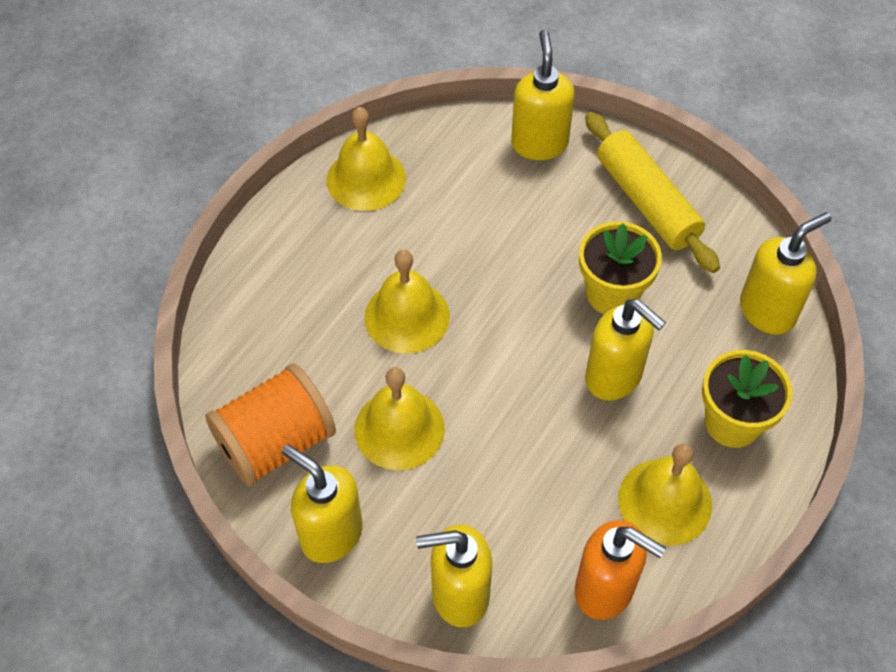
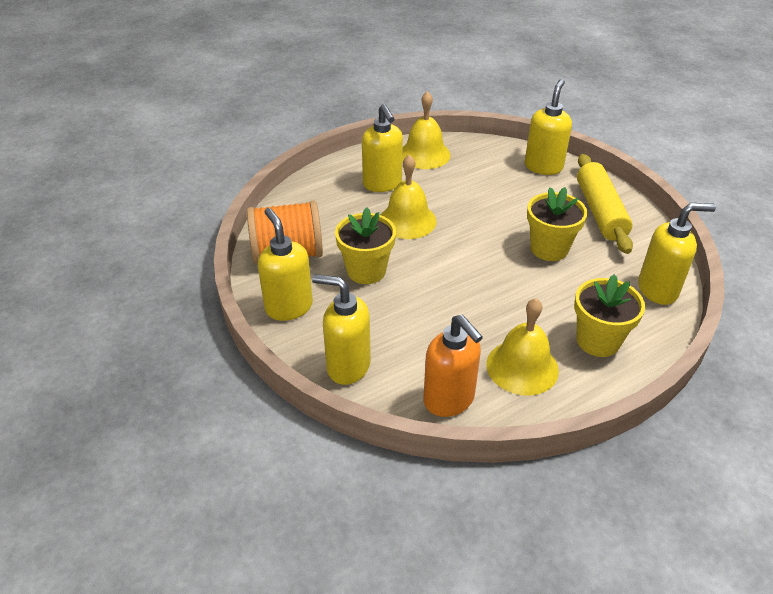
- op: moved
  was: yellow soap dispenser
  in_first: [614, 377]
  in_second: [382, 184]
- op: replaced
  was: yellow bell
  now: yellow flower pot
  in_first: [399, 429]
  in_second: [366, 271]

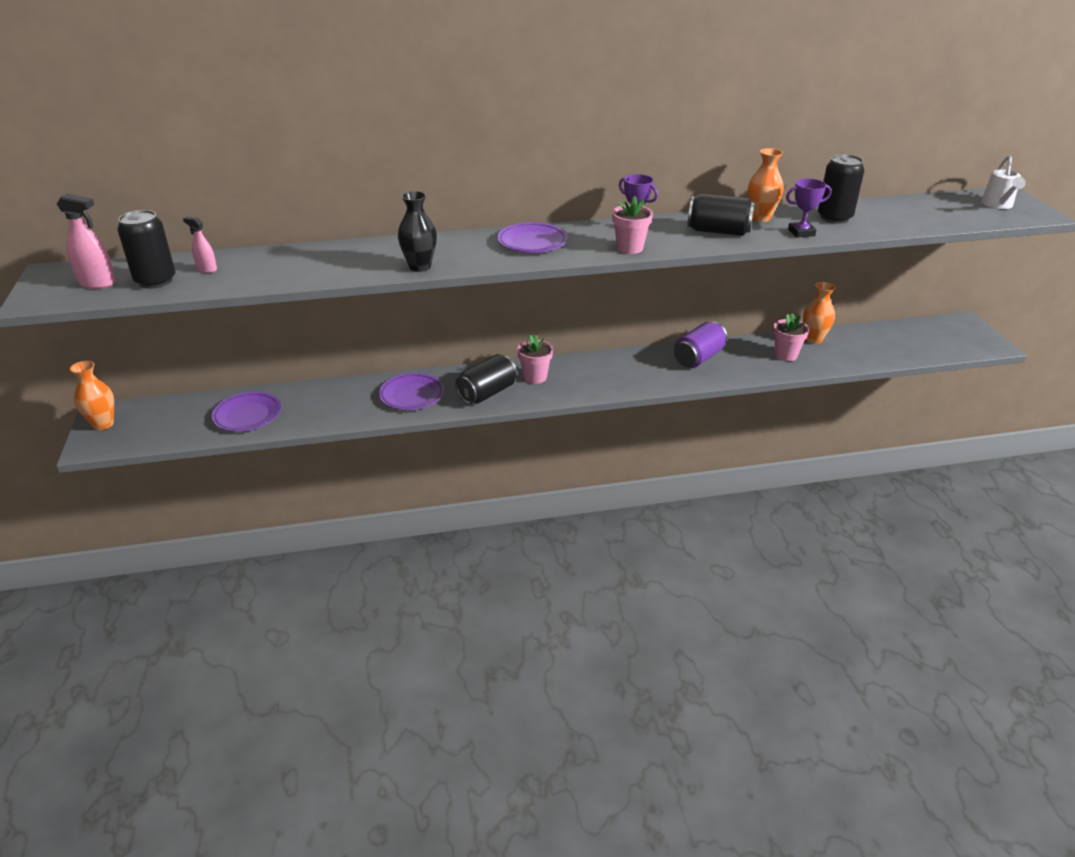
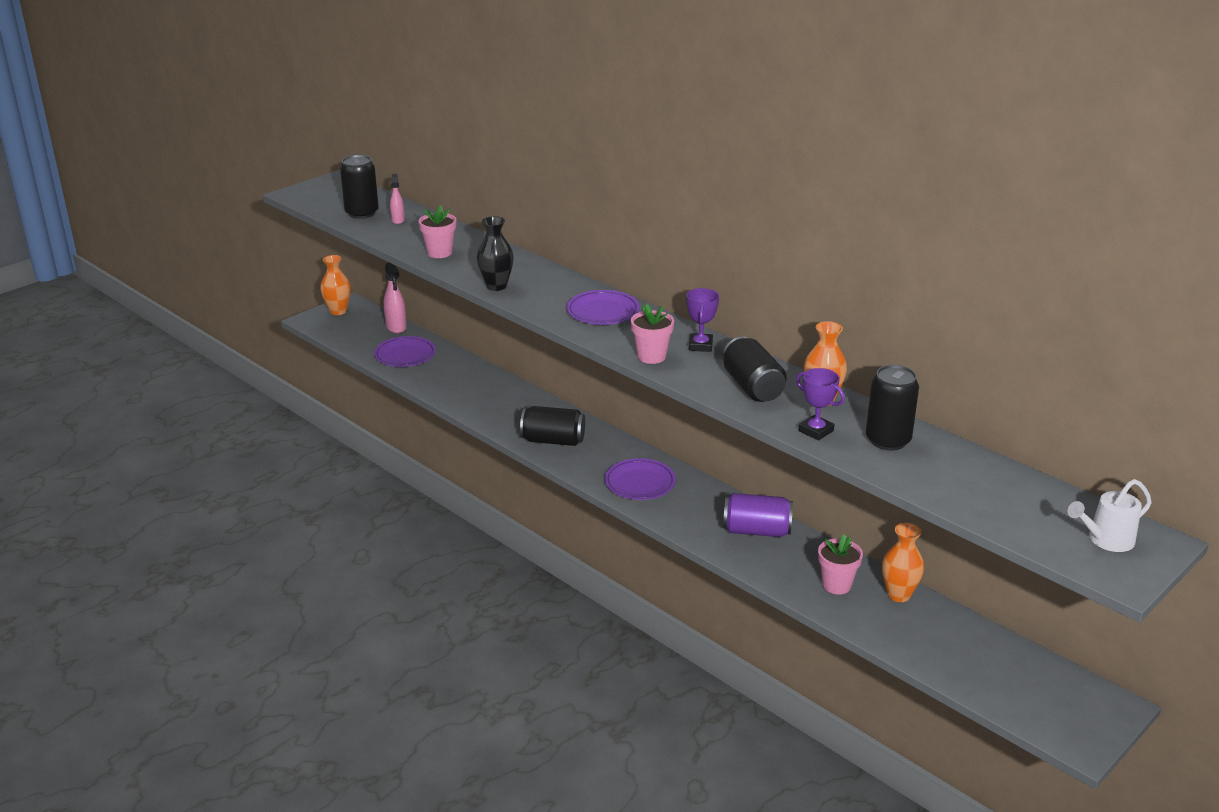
- op: moved
  was: pink spray bottle
  in_first: [97, 283]
  in_second: [396, 327]
- op: moved
  was: pink flower pot
  in_first: [535, 377]
  in_second: [439, 253]
- op: moved
  was: purple plate
  in_first: [412, 395]
  in_second: [640, 483]

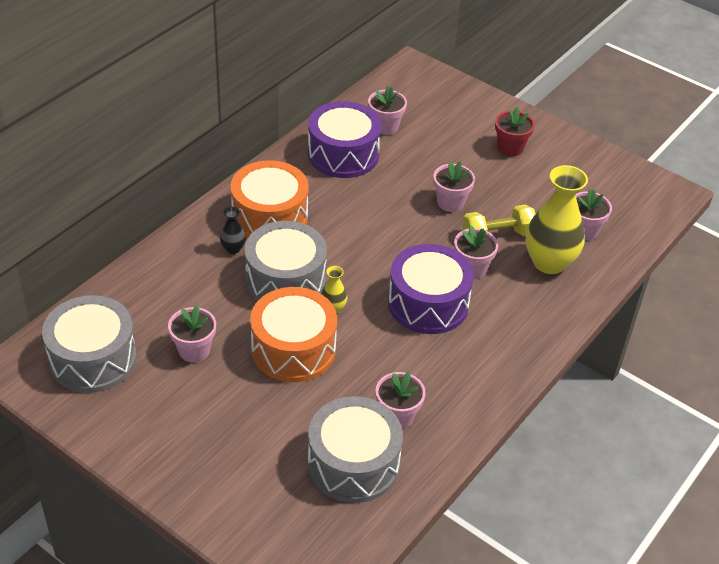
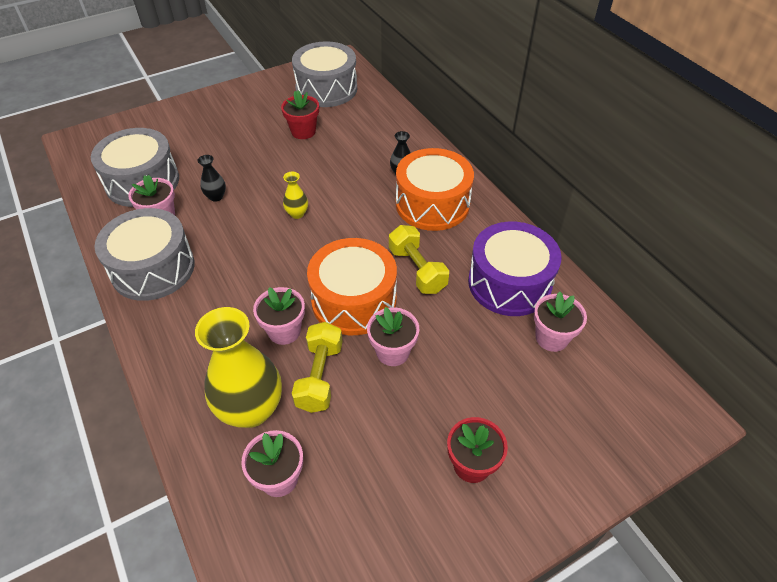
- op: moved
  was: grey drum
  in_first: [285, 280]
  in_second: [153, 268]
- op: removed
  was: purple drum
  in_first: [428, 303]
- op: moved
  was: orange drum
  in_first: [293, 349]
  in_second: [354, 300]
- op: recoloured
  was: pink flower pot
  now: red flower pot
  in_first: [194, 350]
  in_second: [303, 131]
- op: added
  now: black vase
  in_second: [216, 197]
- op: added
  now: yellow dumbbell
  in_second: [417, 270]

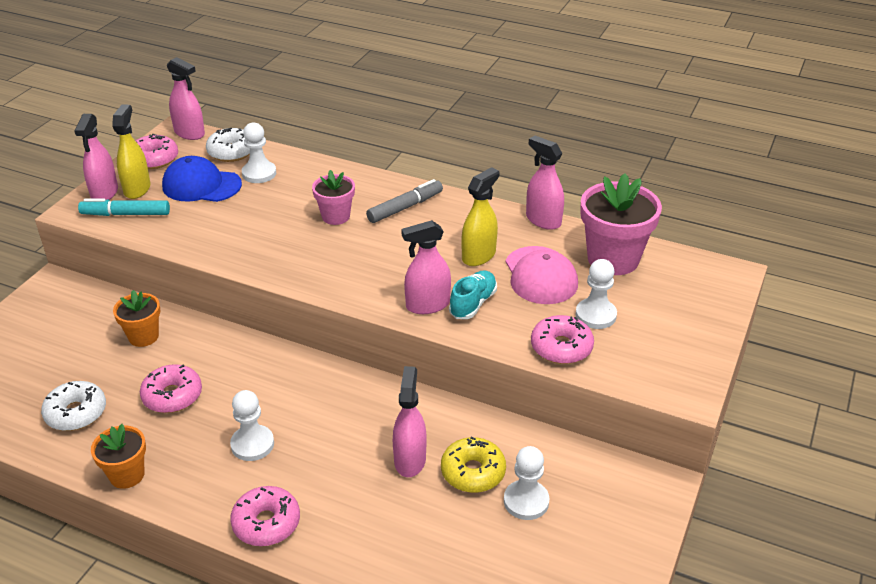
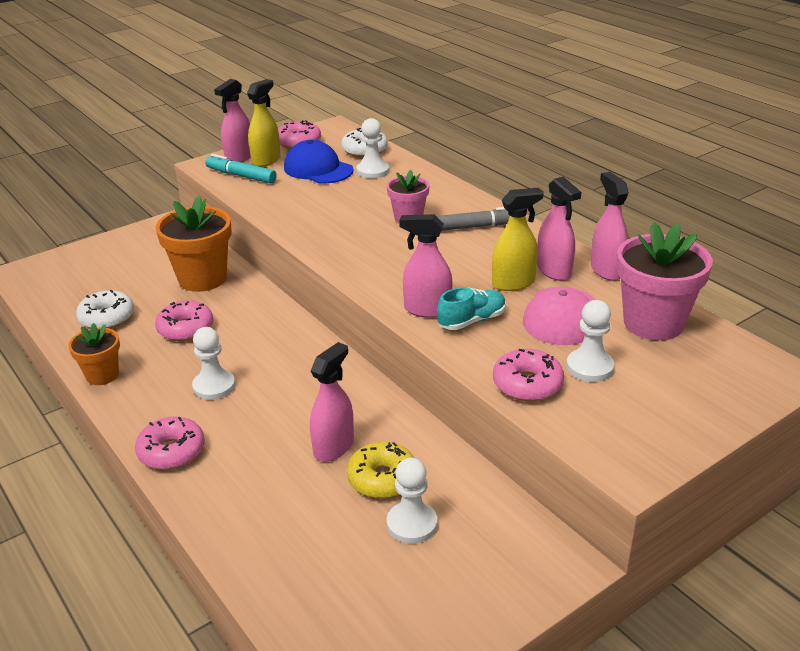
- op: moved
  was: pink spray bottle
  in_first: [189, 133]
  in_second: [554, 271]
- op: resized
  was: orange flower pot
  in_first: [143, 336]
  in_second: [202, 278]
  ratio: 1.74

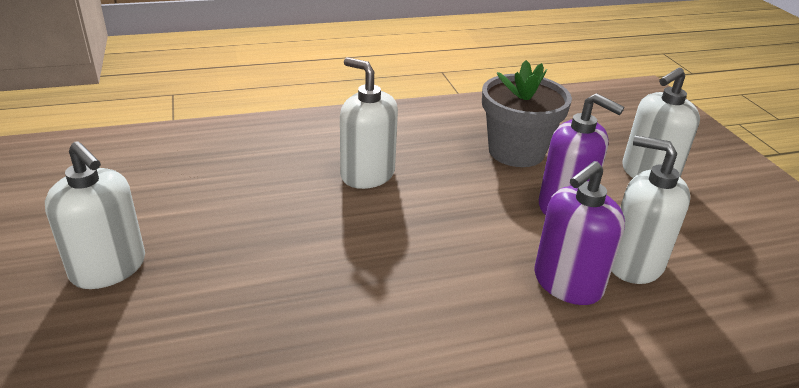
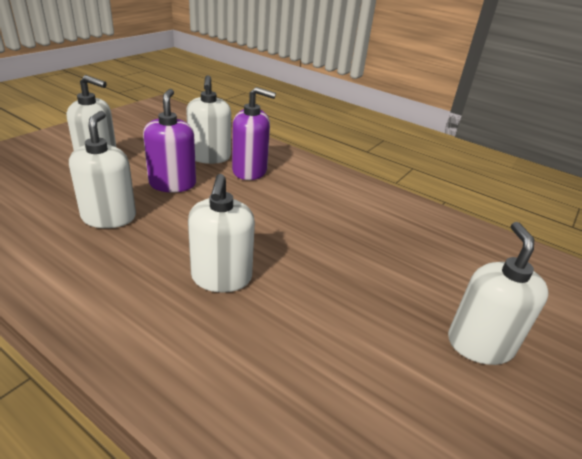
- op: replaced
  was: grey flower pot
  now: white soap dispenser
  in_first: [516, 152]
  in_second: [109, 217]

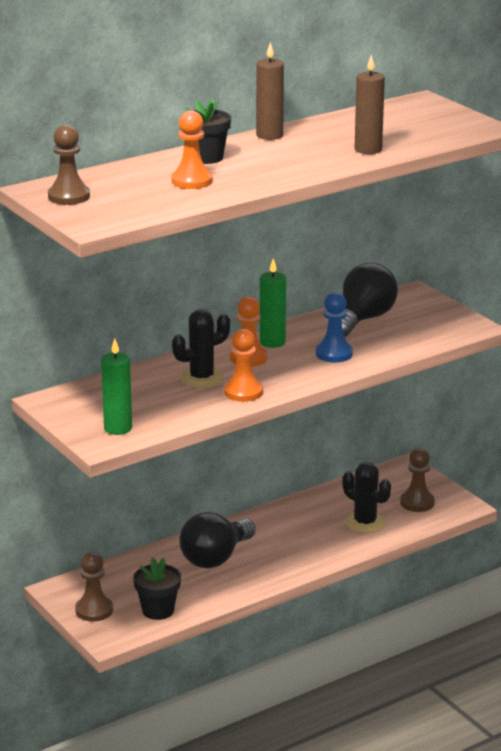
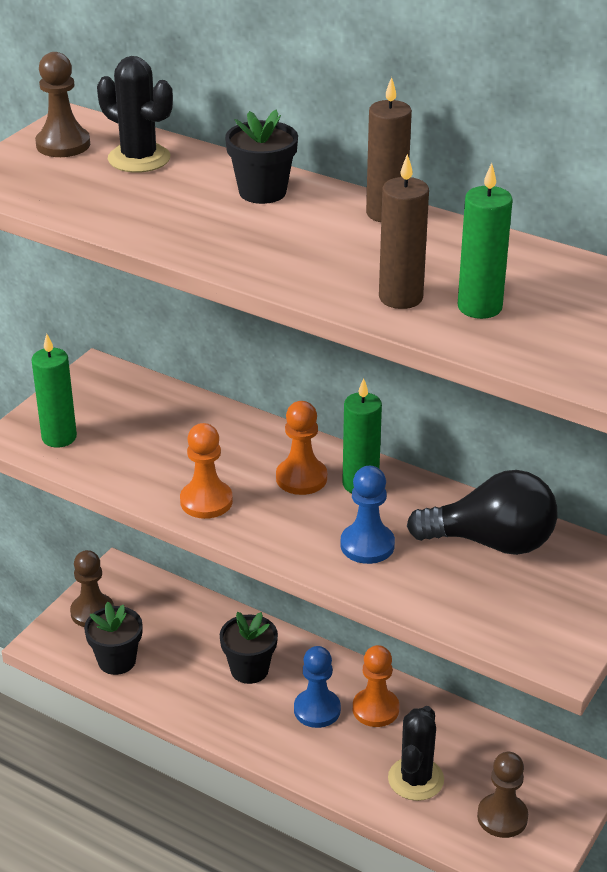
- op: moved
  was: orange pawn
  in_first: [191, 181]
  in_second: [375, 709]
- op: moved
  was: black cactus
  in_first: [201, 378]
  in_second: [139, 158]
- op: replaced
  was: black light bulb
  now: black flower pot
  in_first: [215, 558]
  in_second: [249, 669]
- op: added
  now: green candle
  in_second: [479, 307]
- op: added
  now: blue pawn
  in_second: [317, 710]

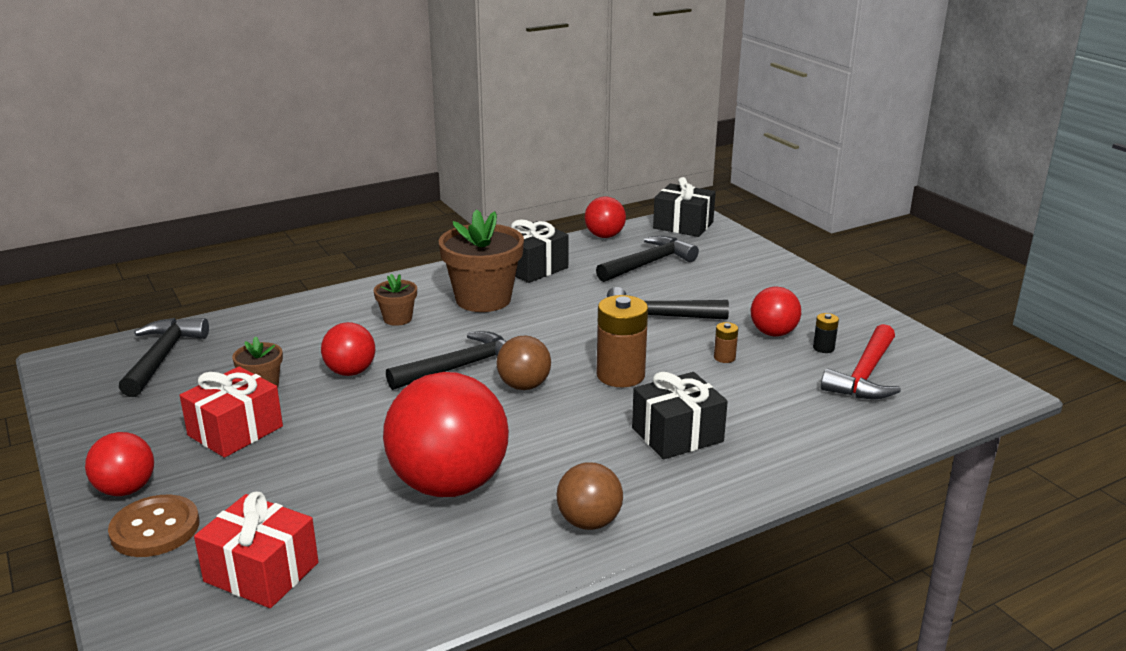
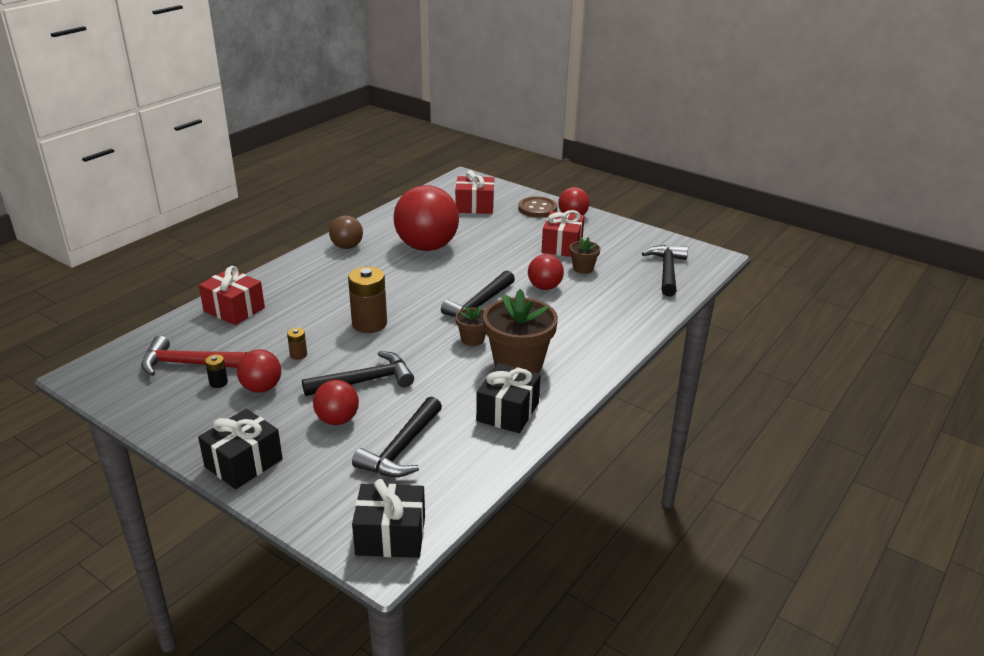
- op: moved
  was: red ball
  in_first: [604, 236]
  in_second: [337, 420]
- op: moved
  was: brown flower pot
  in_first: [397, 318]
  in_second: [472, 339]
- op: turned
  was: black hammer
  in_first: [162, 357]
  in_second: [667, 271]
  clockwise: -150
- op: turned
  was: red hammer
  in_first: [864, 375]
  in_second: [188, 364]
  clockwise: -90
- op: removed
  was: brown ball
  in_first: [524, 386]
- op: moved
  was: black gift
  in_first: [677, 435]
  in_second: [243, 463]
- op: added
  now: red gift
  in_second: [234, 309]

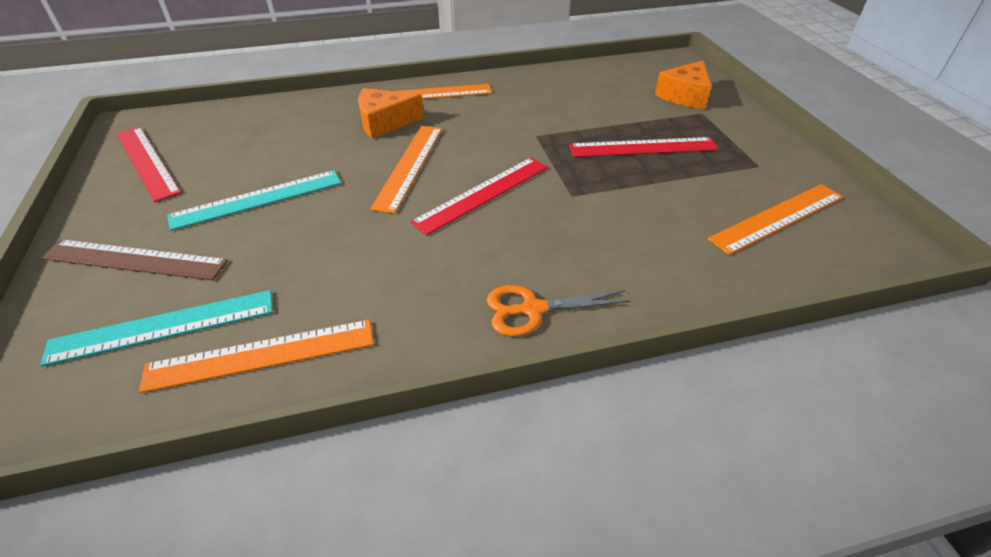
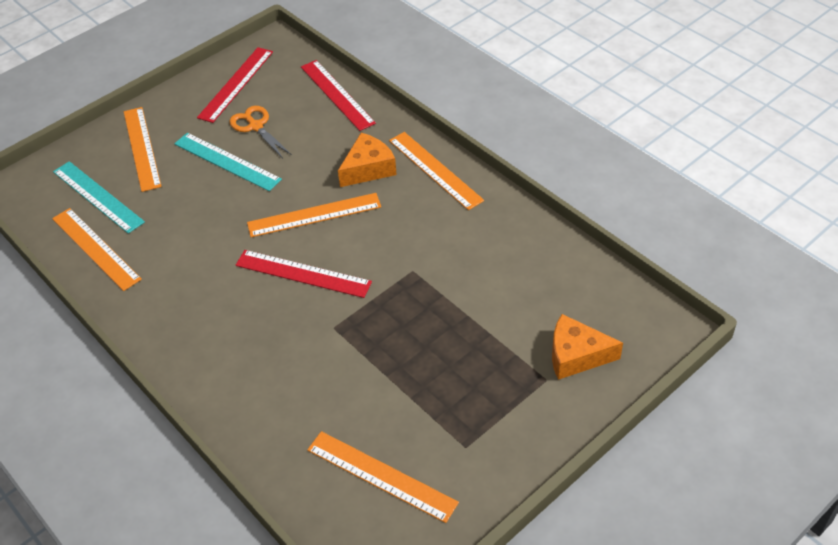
- op: turned
  was: orange cheese
  in_first: [384, 122]
  in_second: [368, 169]
  clockwise: 90
- op: moved
  was: red ruler
  in_first: [643, 147]
  in_second: [337, 94]
- op: recoloured
  was: brown ruler
  now: orange ruler
  in_first: [134, 260]
  in_second: [142, 148]
- op: moved
  was: orange scissors
  in_first: [532, 309]
  in_second: [256, 126]

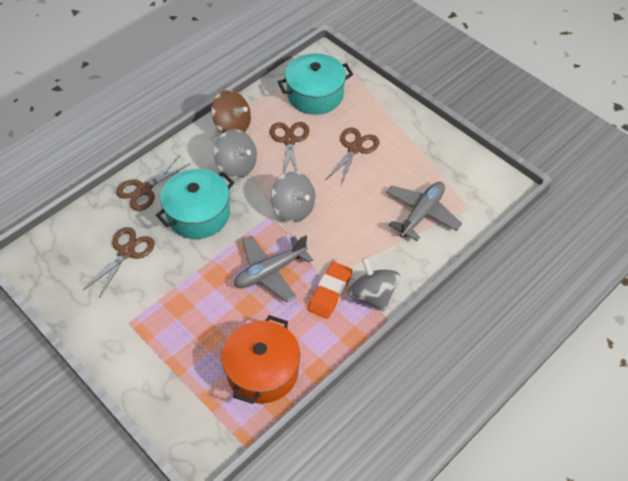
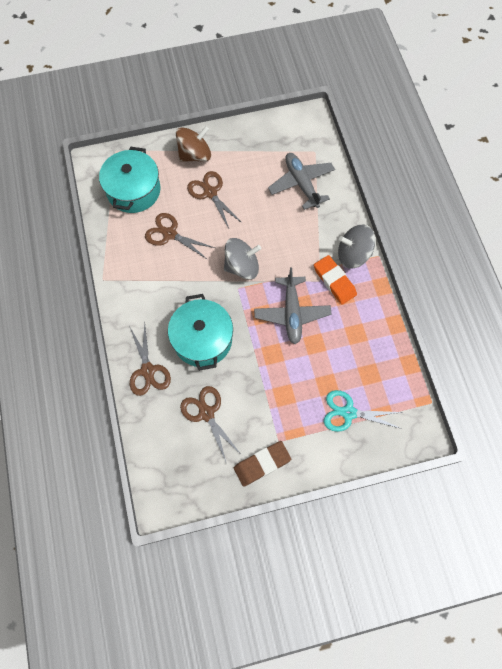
- op: moved
  was: brown spinning top
  in_first: [232, 126]
  in_second: [195, 155]
- op: removed
  was: grey spinning top
  in_first: [237, 166]
- op: removed
  was: orange pot
  in_first: [262, 371]
- op: added
  now: turquoise scissors
  in_second: [348, 413]
- op: added
  now: brown eraser
  in_second: [262, 464]

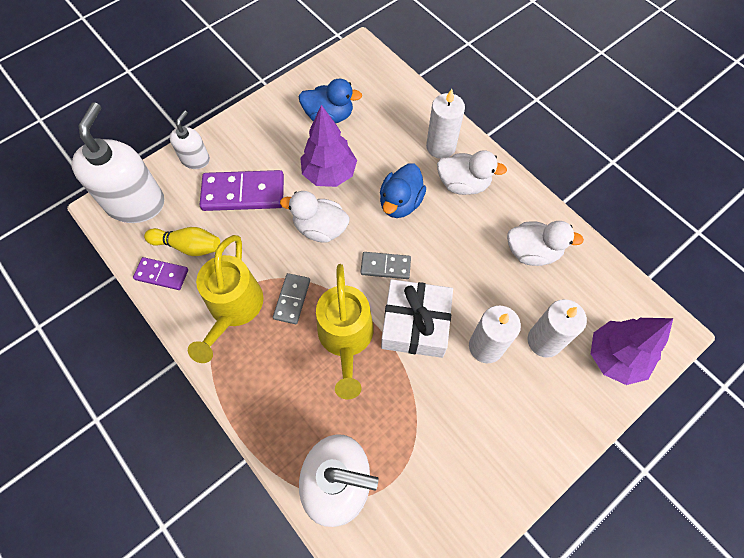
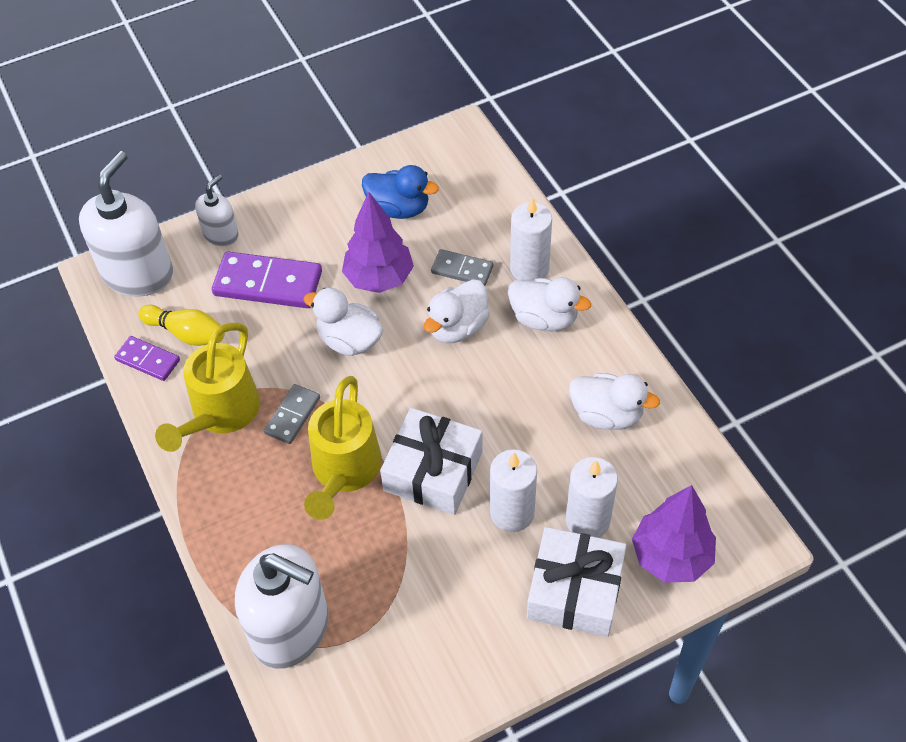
- op: recoloured
  was: blue duck
  now: white duck
  in_first: [400, 203]
  in_second: [457, 327]
- op: moved
  was: grey domino
  in_first: [385, 266]
  in_second: [462, 270]
- op: added
  now: white gift
  in_second: [575, 590]

